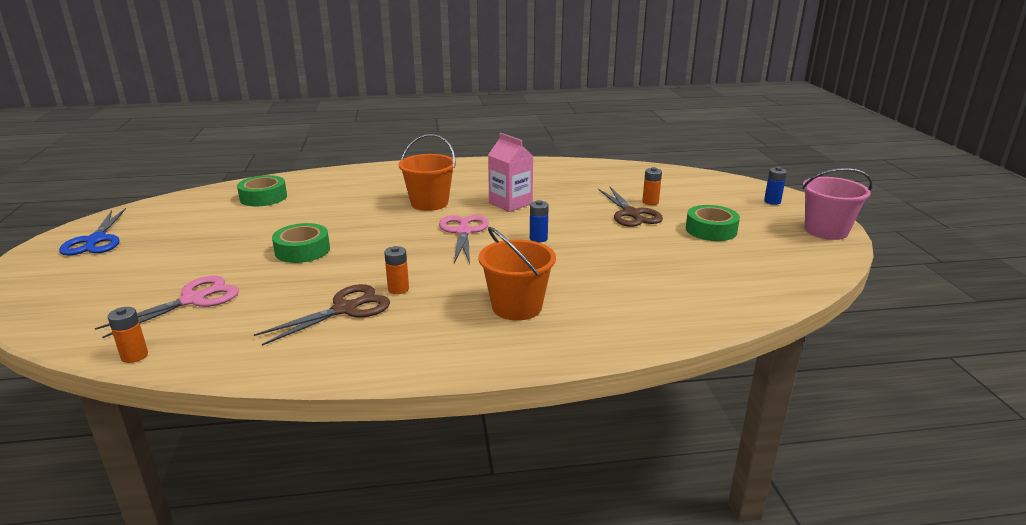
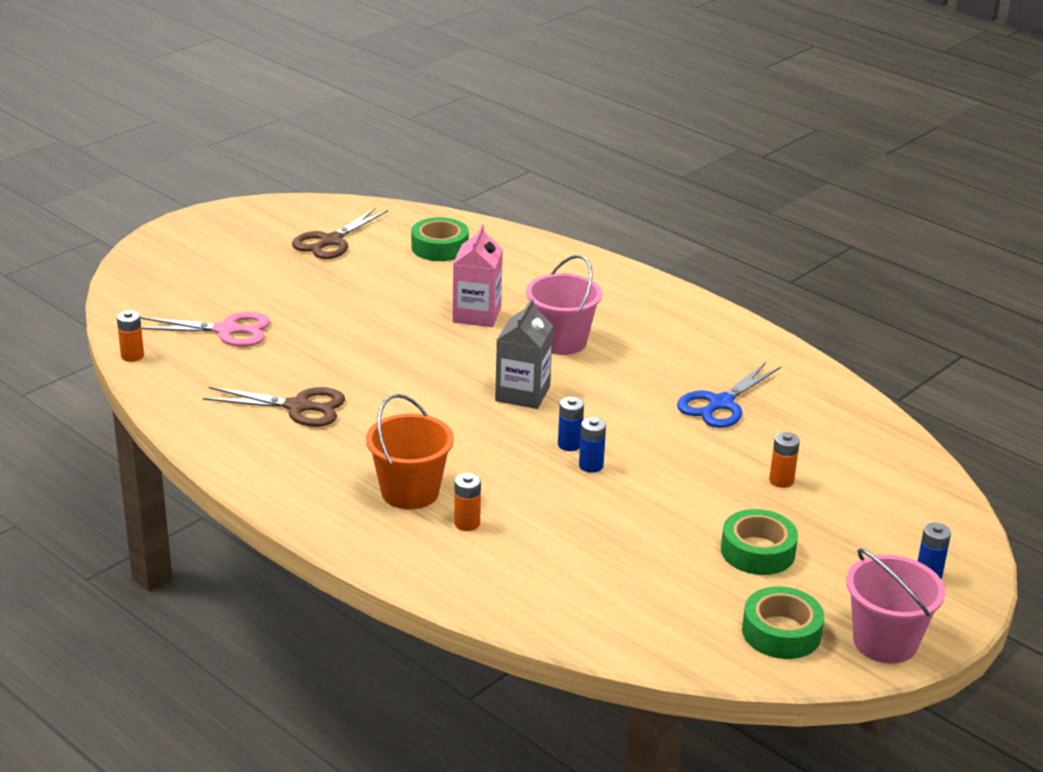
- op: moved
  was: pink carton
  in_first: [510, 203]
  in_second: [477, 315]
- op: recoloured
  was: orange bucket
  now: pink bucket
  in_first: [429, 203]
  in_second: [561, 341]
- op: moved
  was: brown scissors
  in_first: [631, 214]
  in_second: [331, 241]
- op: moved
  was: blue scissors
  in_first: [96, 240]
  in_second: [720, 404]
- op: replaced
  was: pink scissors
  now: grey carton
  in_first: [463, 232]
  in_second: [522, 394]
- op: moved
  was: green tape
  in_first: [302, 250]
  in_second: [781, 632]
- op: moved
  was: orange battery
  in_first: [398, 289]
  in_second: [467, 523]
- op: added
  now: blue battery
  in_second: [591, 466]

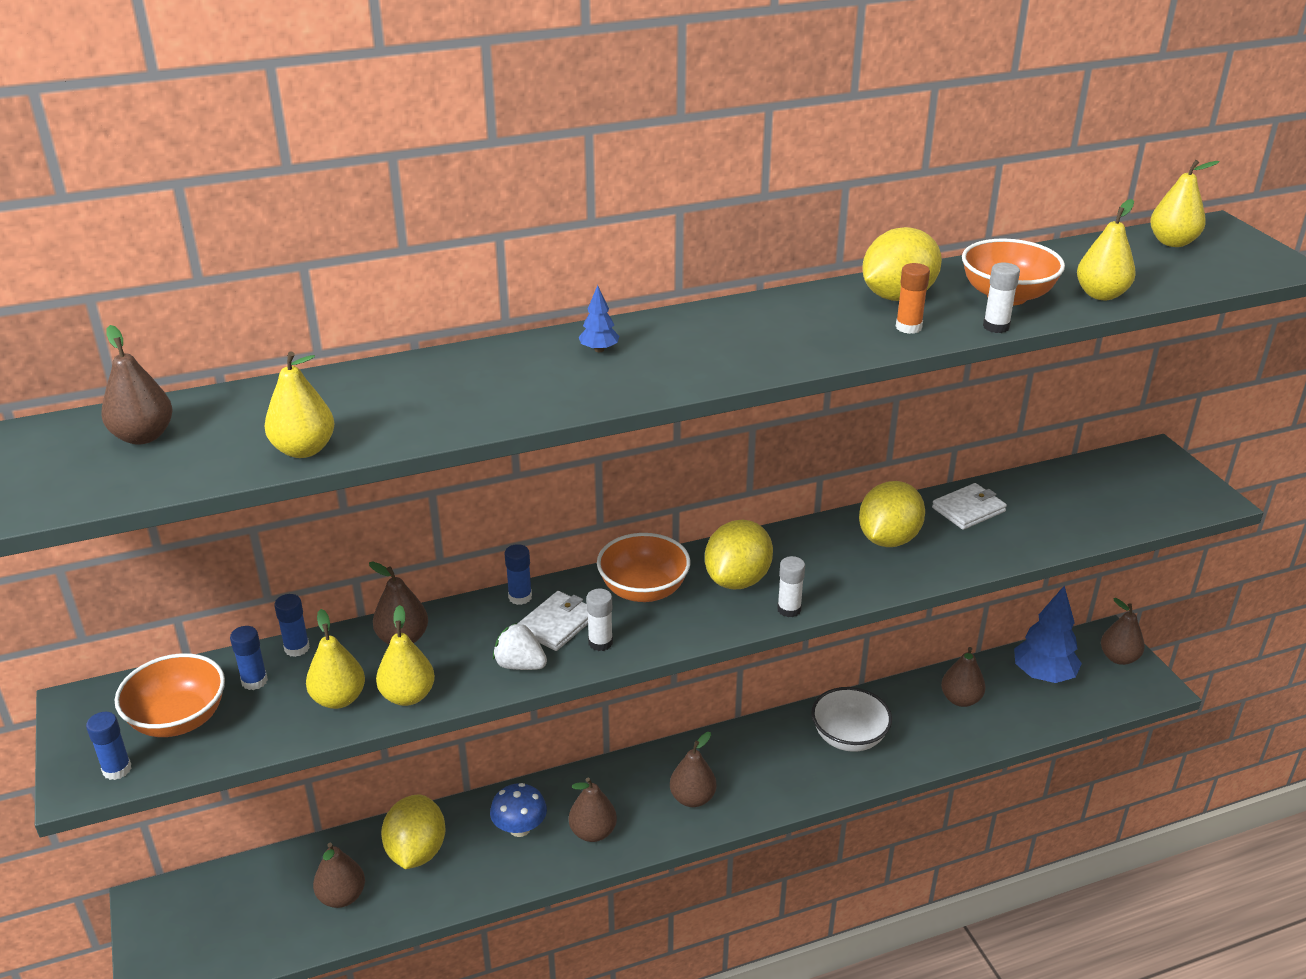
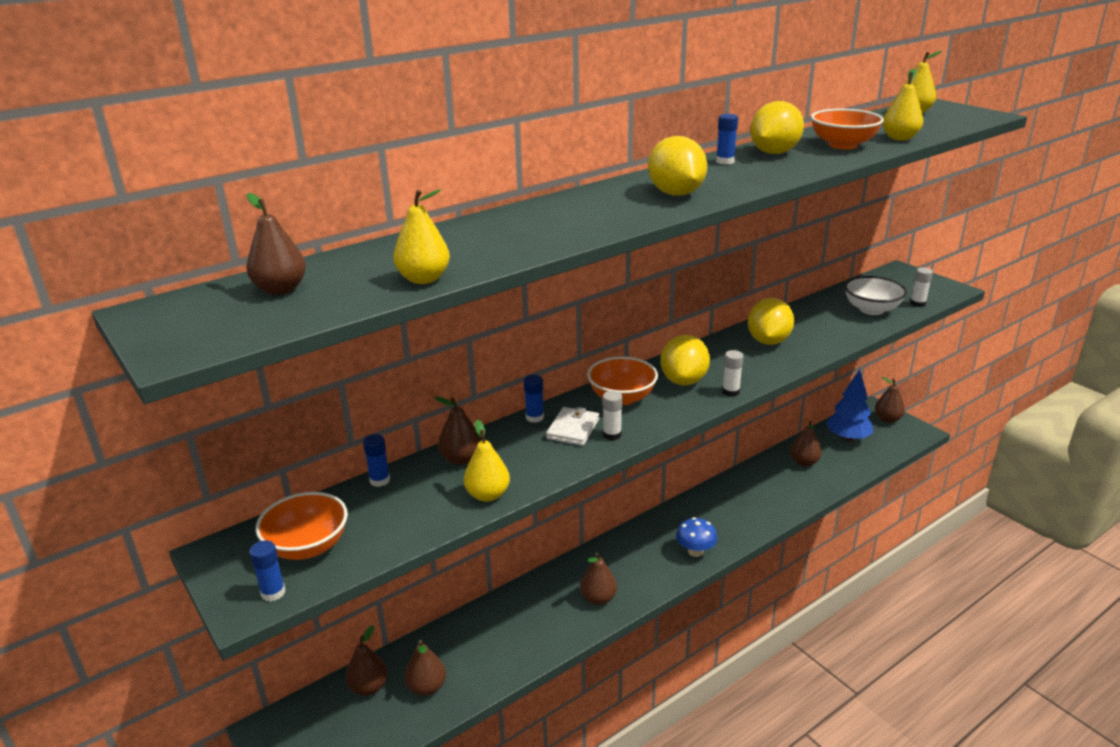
- op: removed
  was: orange glue stick
  in_first: [908, 327]
- op: moved
  was: white glue stick
  in_first: [996, 327]
  in_second: [917, 304]
- op: removed
  was: blue tree
  in_first: [599, 350]
- op: removed
  was: white wallet
  in_first: [968, 509]
- op: removed
  was: yellow pear
  in_first: [339, 699]
- op: removed
  was: white strawberry
  in_first: [520, 665]
- op: moved
  was: blue glue stick
  in_first: [254, 681]
  in_second: [725, 161]
- op: moved
  was: white bowl
  in_first: [848, 737]
  in_second: [871, 309]
- op: moved
  was: brown pear
  in_first: [692, 798]
  in_second: [369, 687]
- op: moved
  was: blue mushroom
  in_first: [520, 828]
  in_second: [695, 551]
- op: moved
  was: yellow lemon
  in_first: [416, 851]
  in_second: [676, 194]

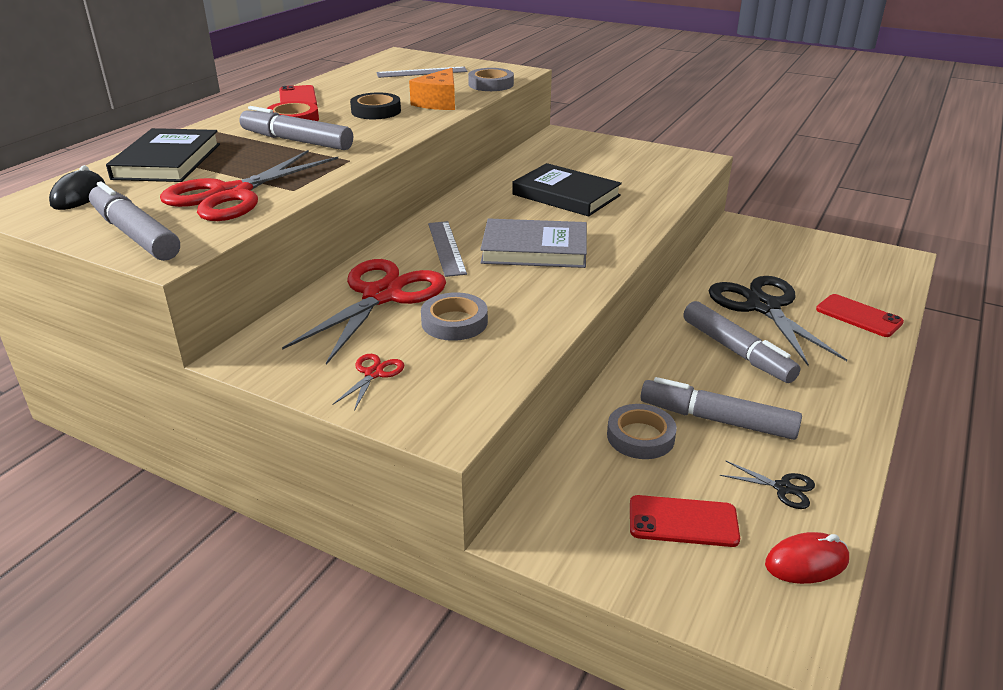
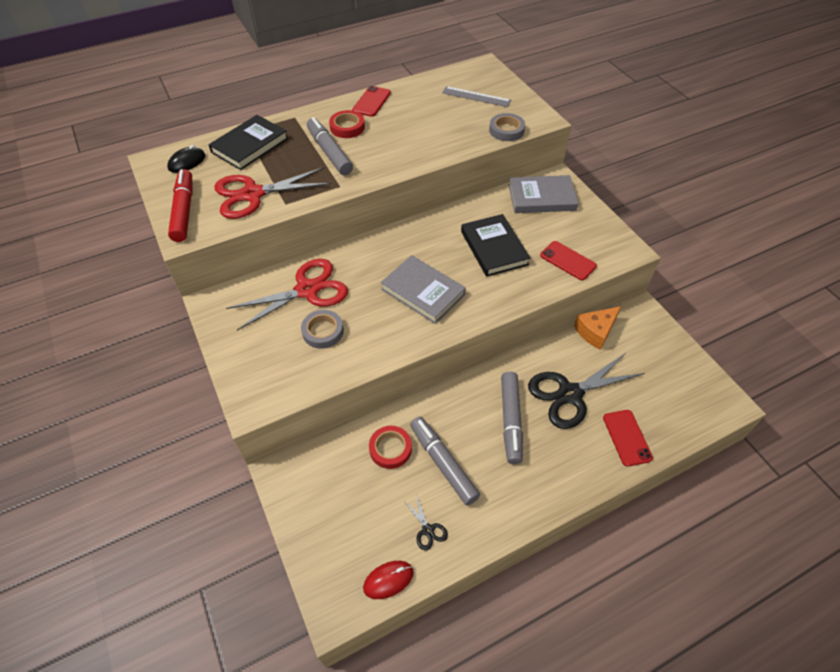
- op: moved
  was: orange cheese
  in_first: [439, 102]
  in_second: [596, 331]
- op: removed
  was: black tape
  in_first: [376, 111]
- op: recoloured
  was: grey marker
  now: red marker
  in_first: [135, 235]
  in_second: [184, 211]
- op: removed
  was: grey ruler
  in_first: [446, 248]
- op: turned
  was: black scissors
  in_first: [763, 307]
  in_second: [570, 394]
  clockwise: -135
- op: removed
  was: red scissors
  in_first: [374, 373]
- op: recoloured
  was: grey tape
  now: red tape
  in_first: [640, 436]
  in_second: [390, 449]
- op: moved
  was: red phone
  in_first: [683, 521]
  in_second: [568, 261]
- op: turned
  was: red mouse
  in_first: [806, 562]
  in_second: [388, 580]
  clockwise: -45
- op: added
  now: grey book
  in_second: [541, 197]

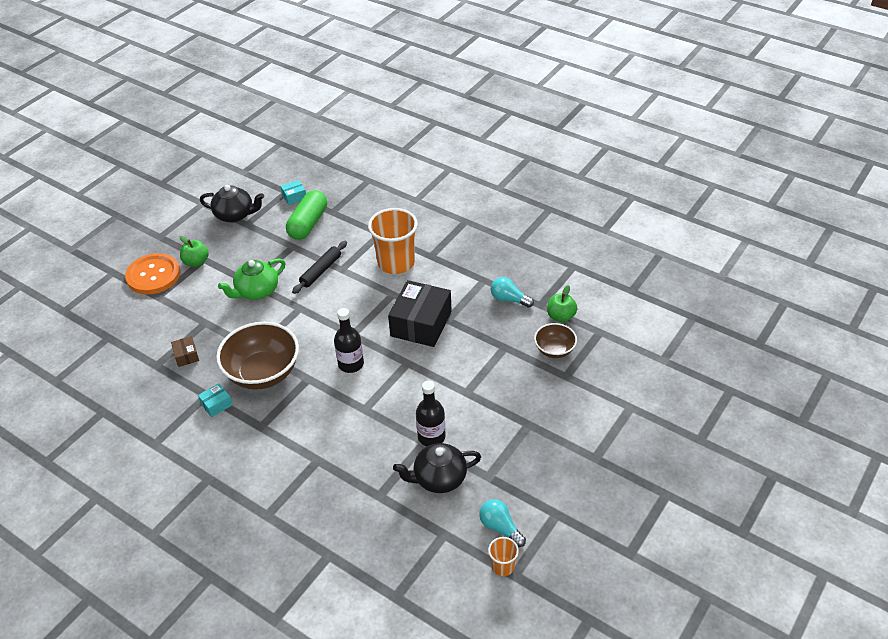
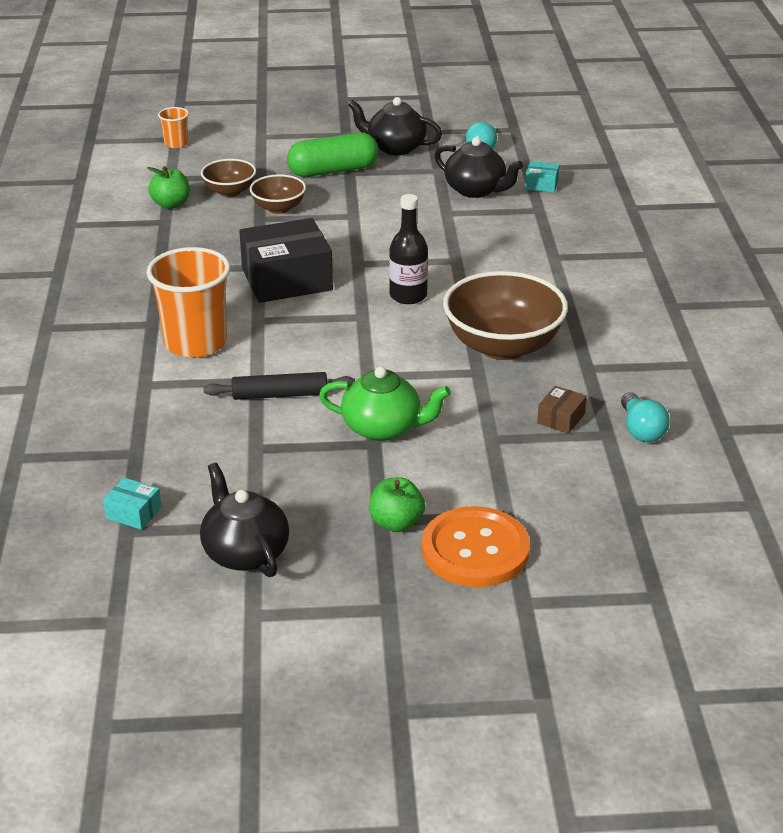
- op: moved
  was: green capsule
  in_first: [308, 224]
  in_second: [333, 170]
- op: moved
  was: turquoise light bulb
  in_first: [509, 299]
  in_second: [641, 430]
- op: removed
  was: black bottle
  in_first: [431, 437]
- op: moved
  was: turquoise box
  in_first: [216, 404]
  in_second: [541, 185]
- op: moved
  was: orange cup
  in_first: [503, 566]
  in_second: [176, 143]
- op: added
  now: black teapot
  in_second: [395, 147]
- op: added
  now: brown bowl
  in_second: [278, 208]

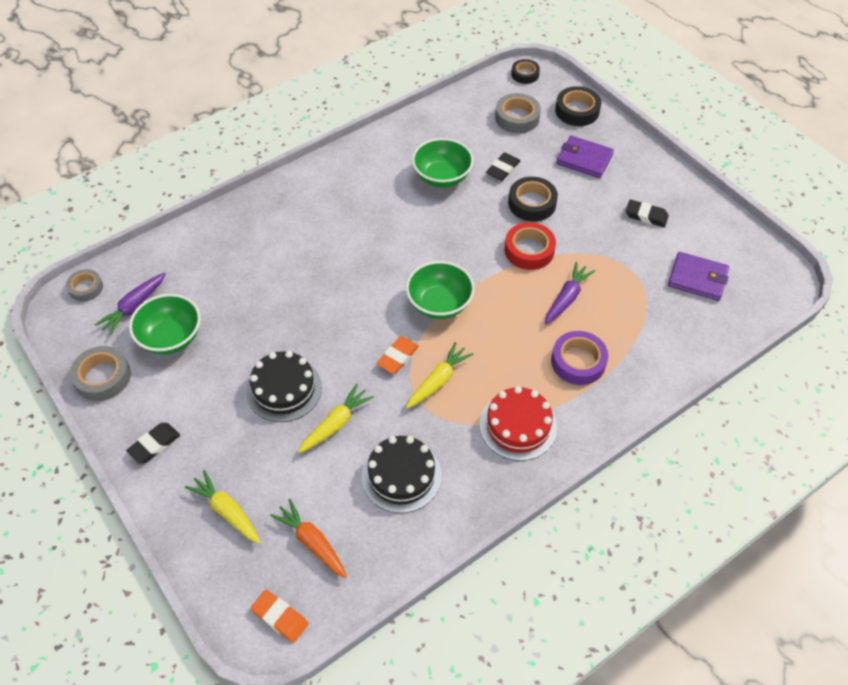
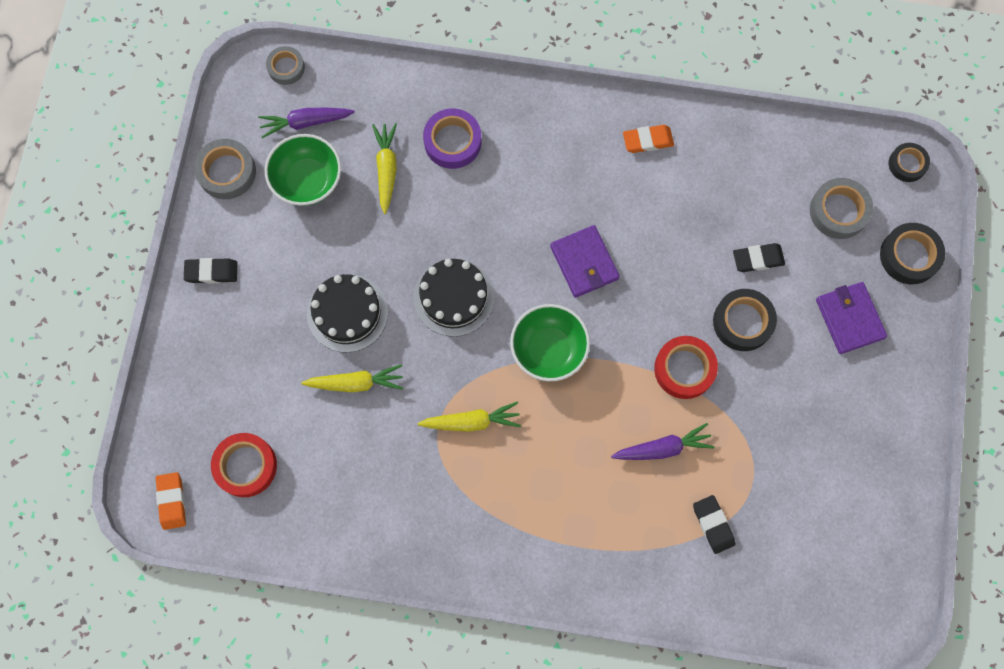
- op: removed
  was: green bowl
  in_first: [442, 177]
- op: moved
  was: black eraser
  in_first: [646, 216]
  in_second: [713, 524]
- op: moved
  was: purple wallet
  in_first: [697, 278]
  in_second: [584, 262]
- op: moved
  was: purple tape
  in_first: [578, 361]
  in_second: [452, 142]
- op: moved
  was: orange eraser
  in_first: [398, 357]
  in_second: [648, 140]
- op: removed
  was: red cake
  in_first: [518, 426]
- op: moved
  was: black cake
  in_first: [401, 475]
  in_second: [454, 297]
- op: moved
  was: yellow carrot
  in_first: [227, 511]
  in_second: [386, 169]
- op: replaced
  was: orange carrot
  now: red tape
  in_first: [312, 542]
  in_second: [246, 466]

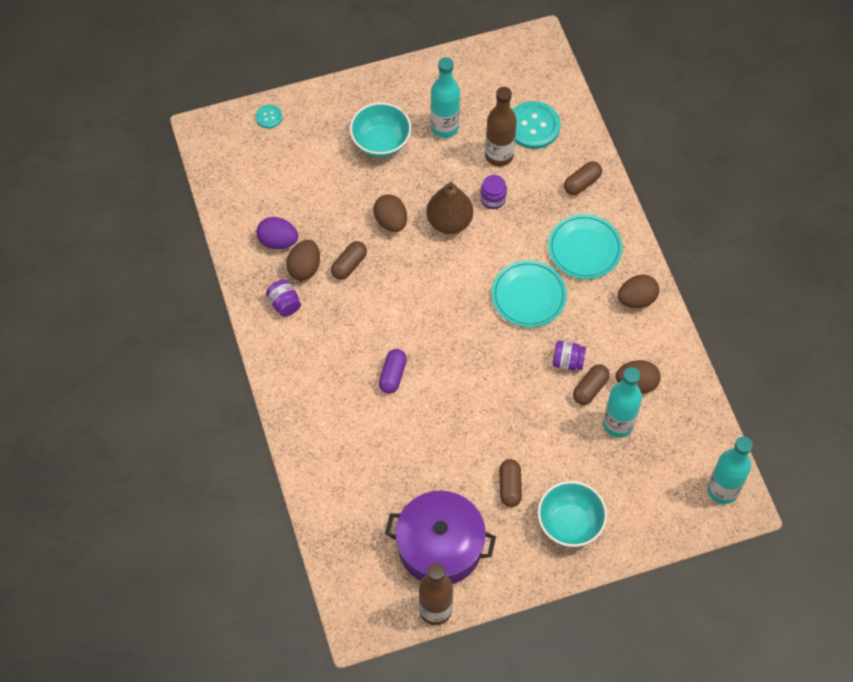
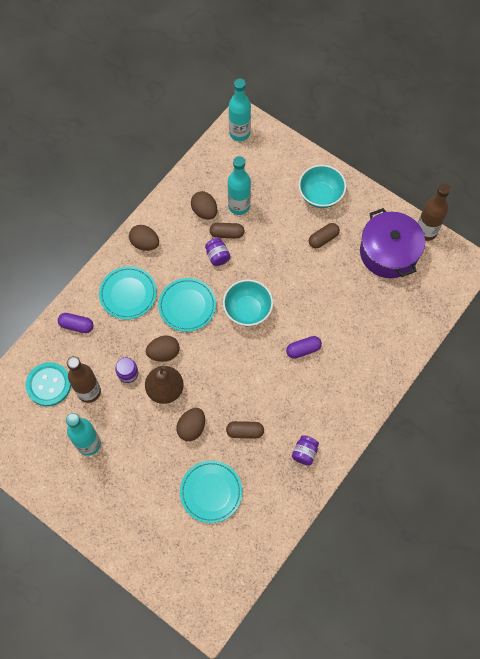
- op: moved
  was: turquoise bowl
  in_first: [381, 142]
  in_second: [247, 310]
- op: removed
  was: turquoise button
  in_first: [269, 117]
- op: recoloured
  was: brown capsule
  now: purple capsule
  in_first: [582, 183]
  in_second: [76, 325]
- op: removed
  was: purple egg
  in_first: [278, 241]
- op: moved
  was: brown egg
  in_first: [304, 268]
  in_second: [164, 353]
- op: added
  now: turquoise plate
  in_second: [211, 492]

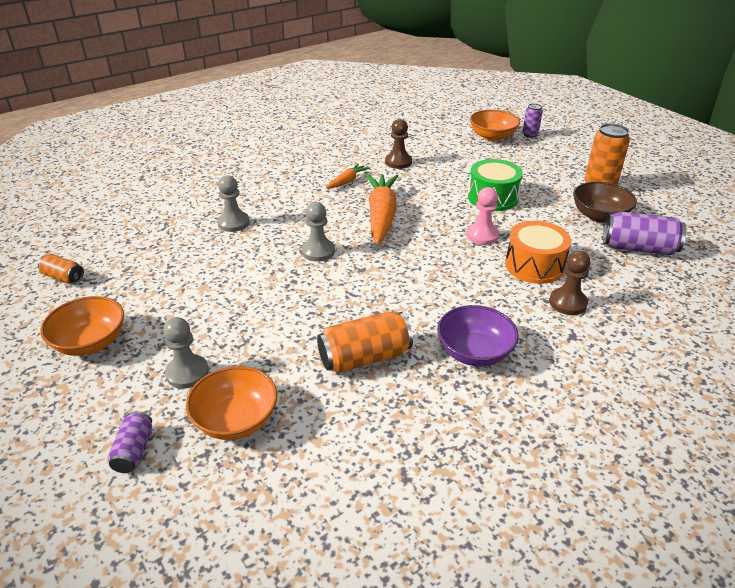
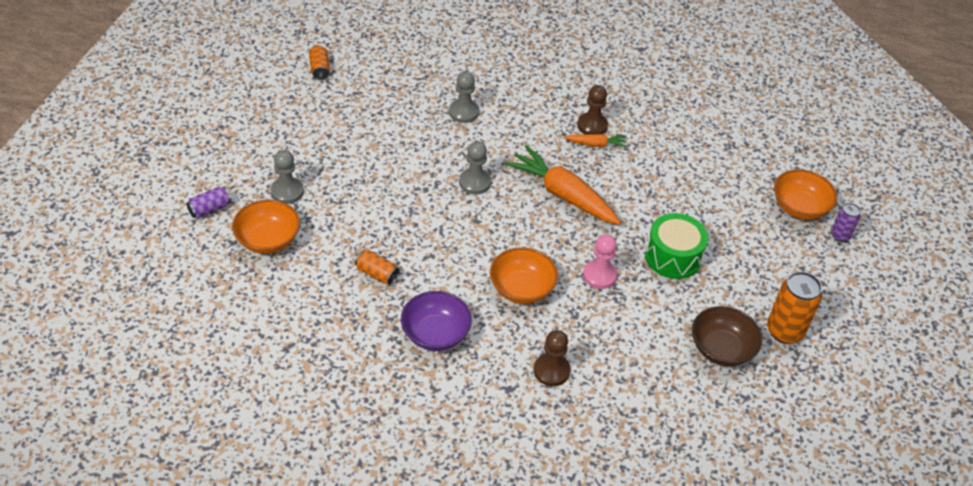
- op: moved
  was: brown pawn
  in_first: [398, 162]
  in_second: [592, 125]
- op: turned
  was: orange carrot
  in_first: [381, 216]
  in_second: [563, 195]
  clockwise: -105
- op: removed
  was: purple can
  in_first: [638, 248]
- op: removed
  was: orange drum
  in_first: [534, 266]
- op: moved
  was: orange bowl
  in_first: [90, 342]
  in_second: [521, 289]
- op: resized
  was: orange can
  in_first: [364, 357]
  in_second: [377, 274]
  ratio: 0.57

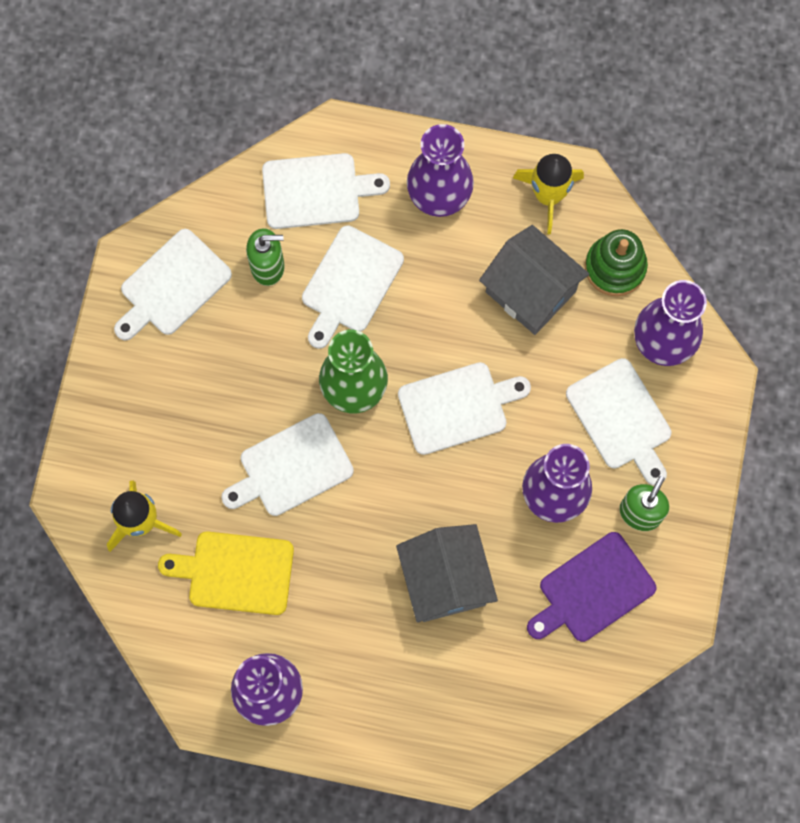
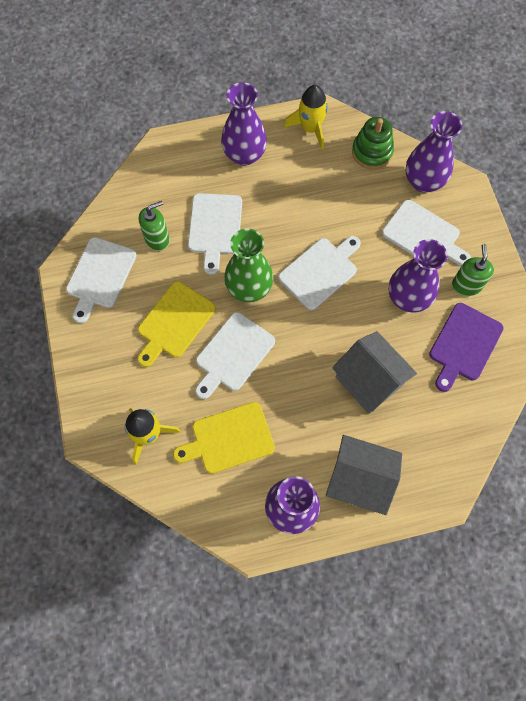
- op: removed
  was: white cutting board
  in_first: [316, 191]
- op: moved
  was: grey house
  in_first: [530, 292]
  in_second: [359, 480]
- op: added
  now: yellow cutting board
  in_second: [174, 322]

